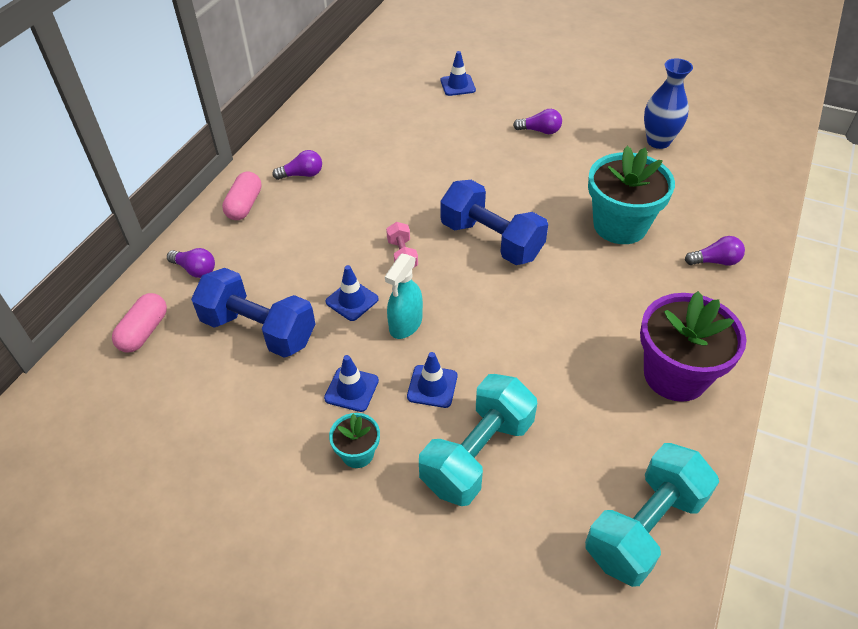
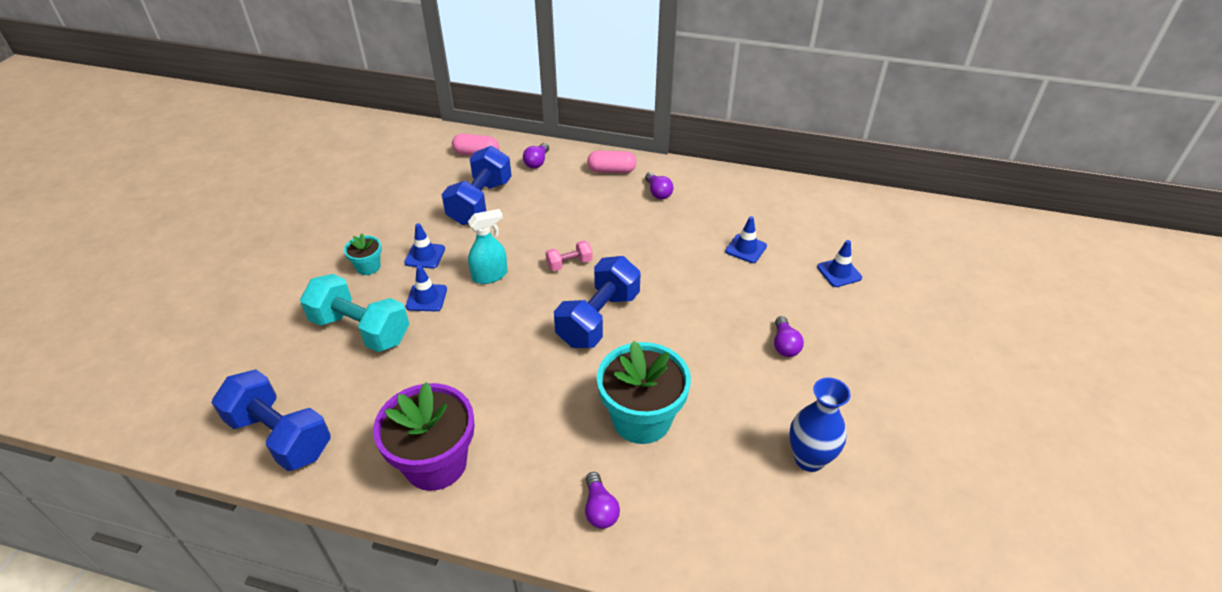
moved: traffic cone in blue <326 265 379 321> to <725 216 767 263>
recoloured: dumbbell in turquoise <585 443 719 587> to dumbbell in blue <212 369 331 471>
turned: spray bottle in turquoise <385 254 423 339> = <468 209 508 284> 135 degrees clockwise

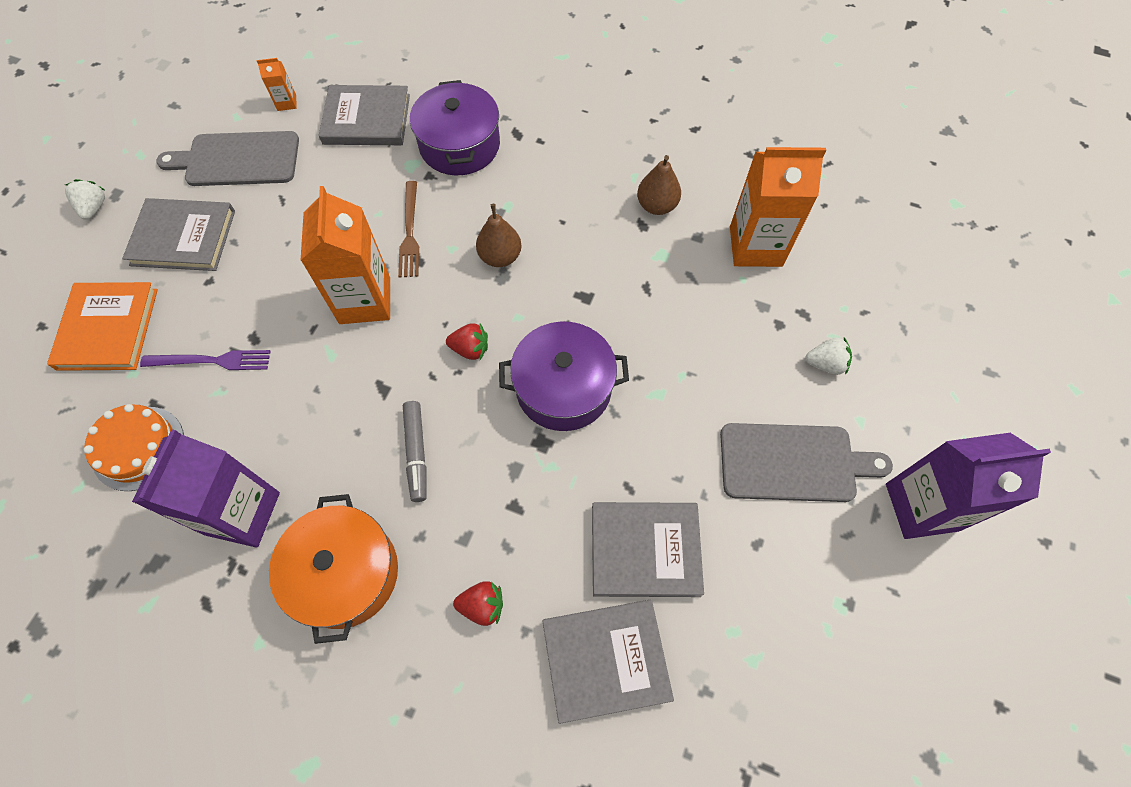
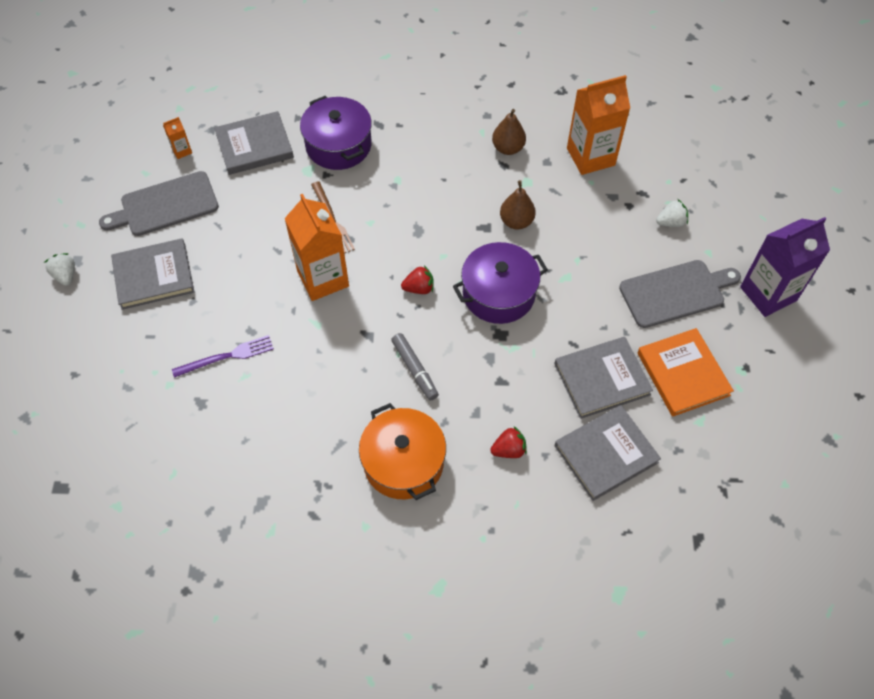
removed: cake in orange <84 404 184 491>; carton in purple <132 429 280 548>
moved: pear in brown <476 204 522 267> to <500 180 536 229>; book in orange <47 282 158 371> to <637 328 734 417>

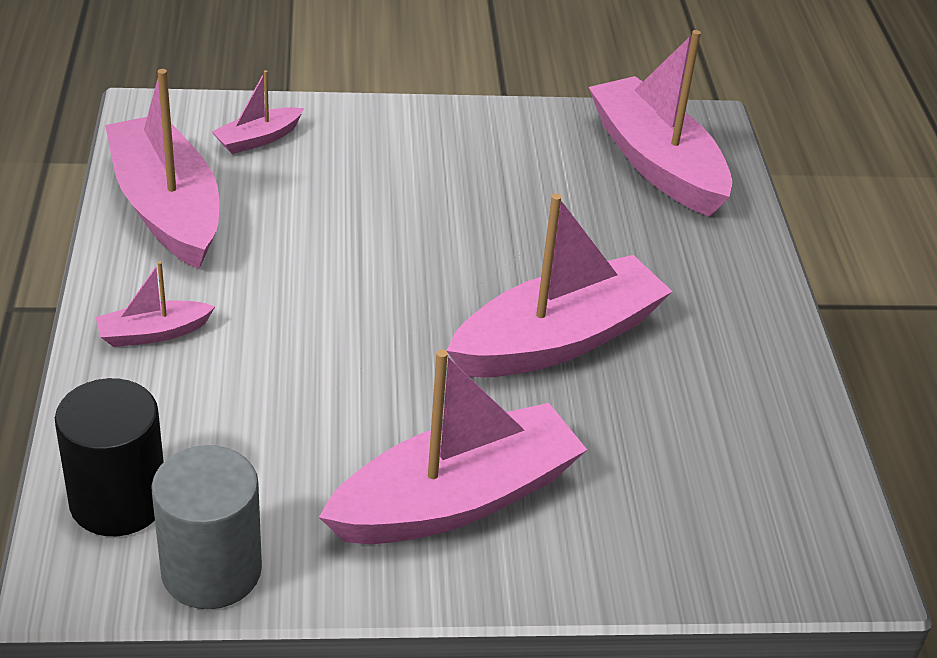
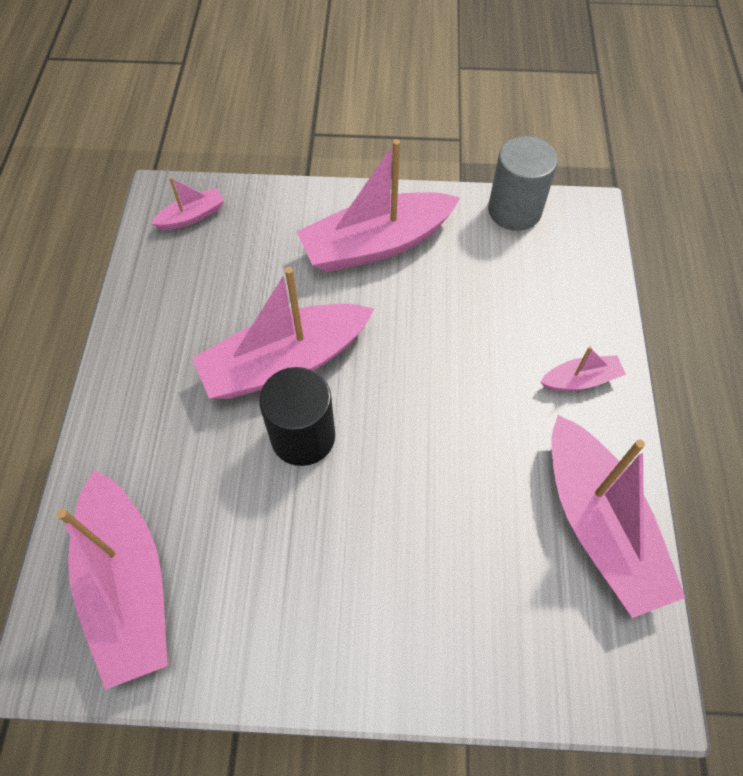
moved: boat in pink <212 70 304 154> to <151 177 224 230>; cylinder in black <55 378 164 536> to <259 367 335 466>

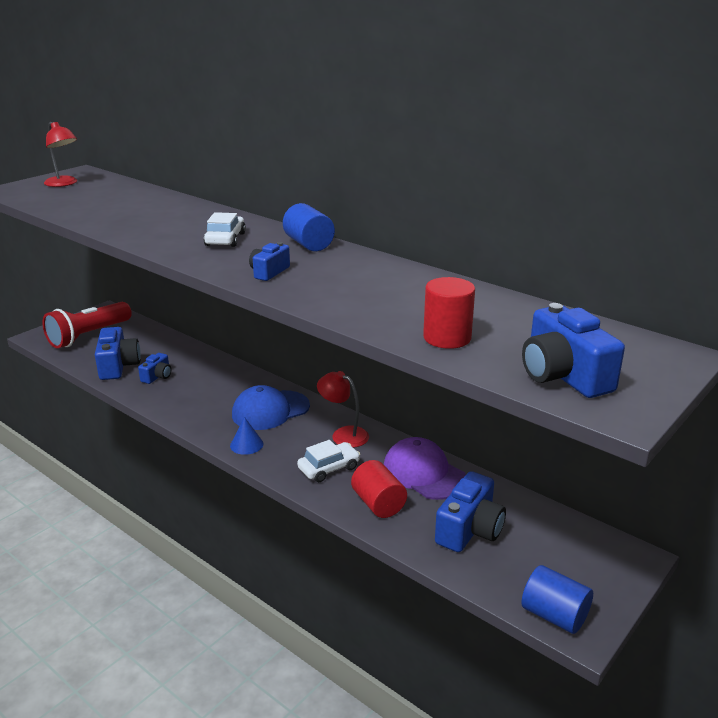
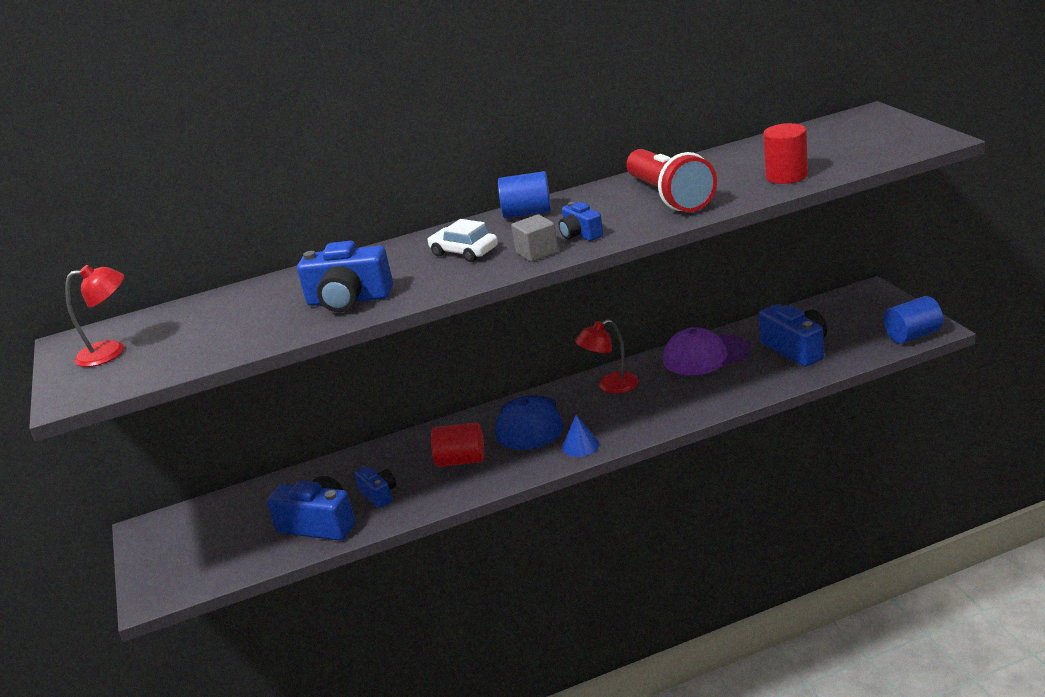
removed: car in white <297 440 360 482>
added: cube in grey <511 214 558 262>
moved: flashlight in red <42 302 132 348> to <626 149 717 212>; camera in blue <522 303 625 398> to <297 241 393 312>; cylinder in red <351 460 407 518> to <431 422 484 467>

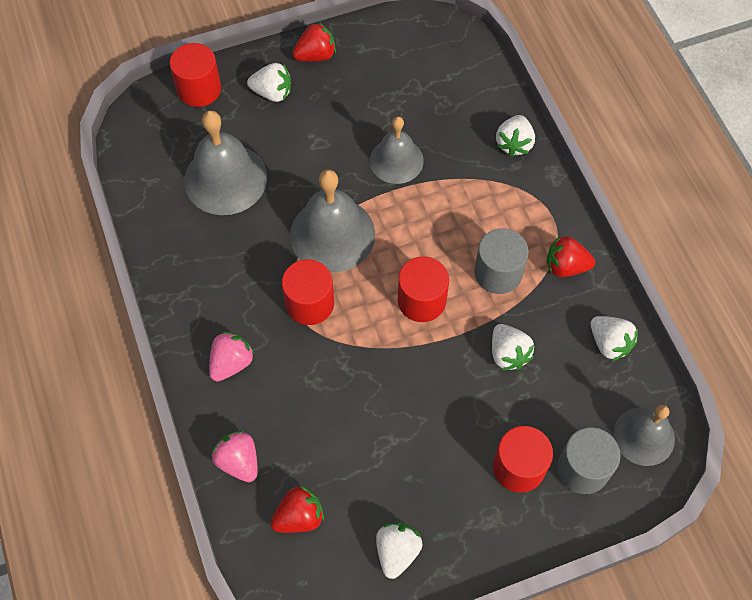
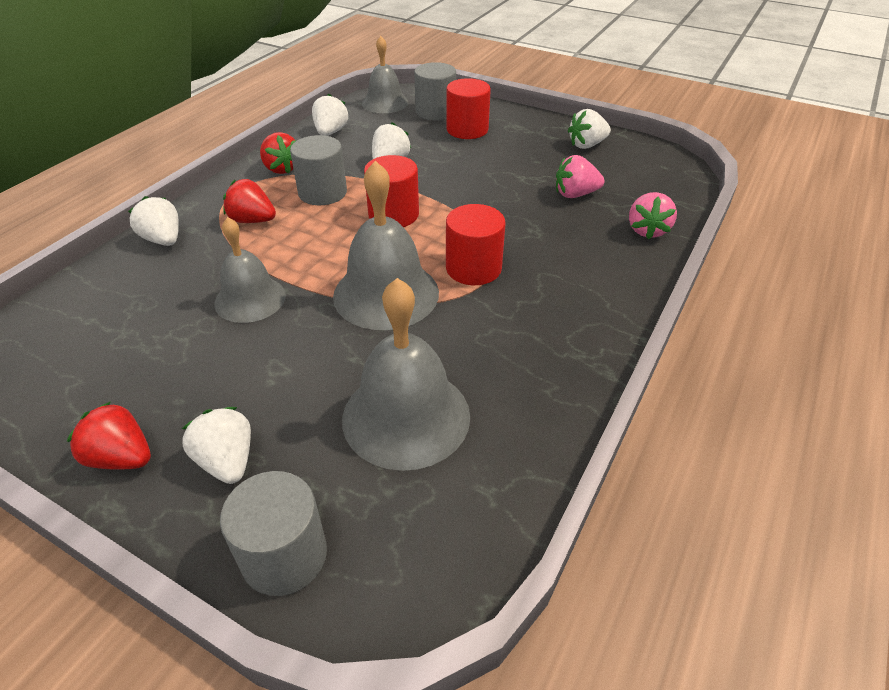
moved: strawberry in pink <209 332 255 382> to <556 155 605 198>; strawberry in red <271 486 324 533> to <223 179 276 223>
recoloured: cylinder in red <170 43 221 107> to cylinder in grey <220 471 327 596>
turned: strawberry in white <496 115 535 157> = <128 196 179 246> 105 degrees counterclockwise

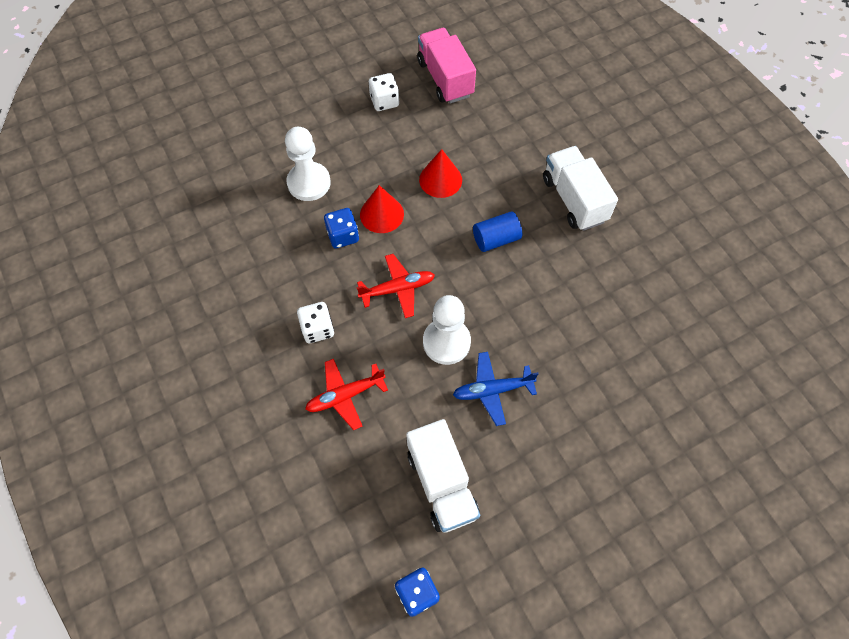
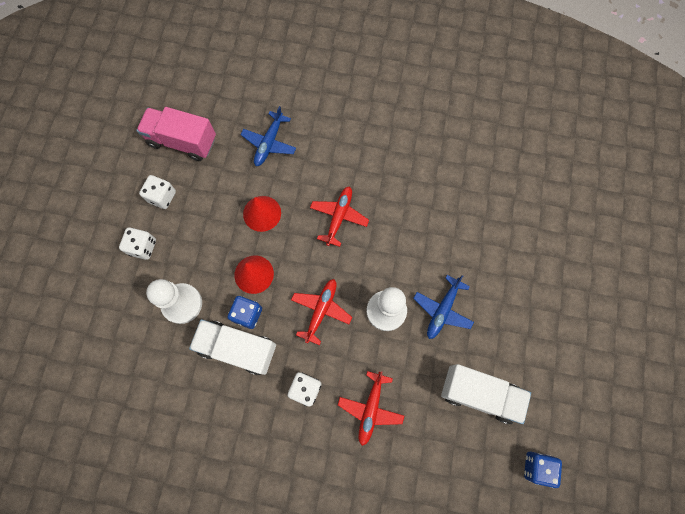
added: plane in blue <240 106 296 166>; dice in white <119 228 156 260>
moved: truck in white <543 146 618 231> to <189 319 276 375>
replaced: cylinder in blue <473 211 522 252> to plane in red <310 186 369 247>

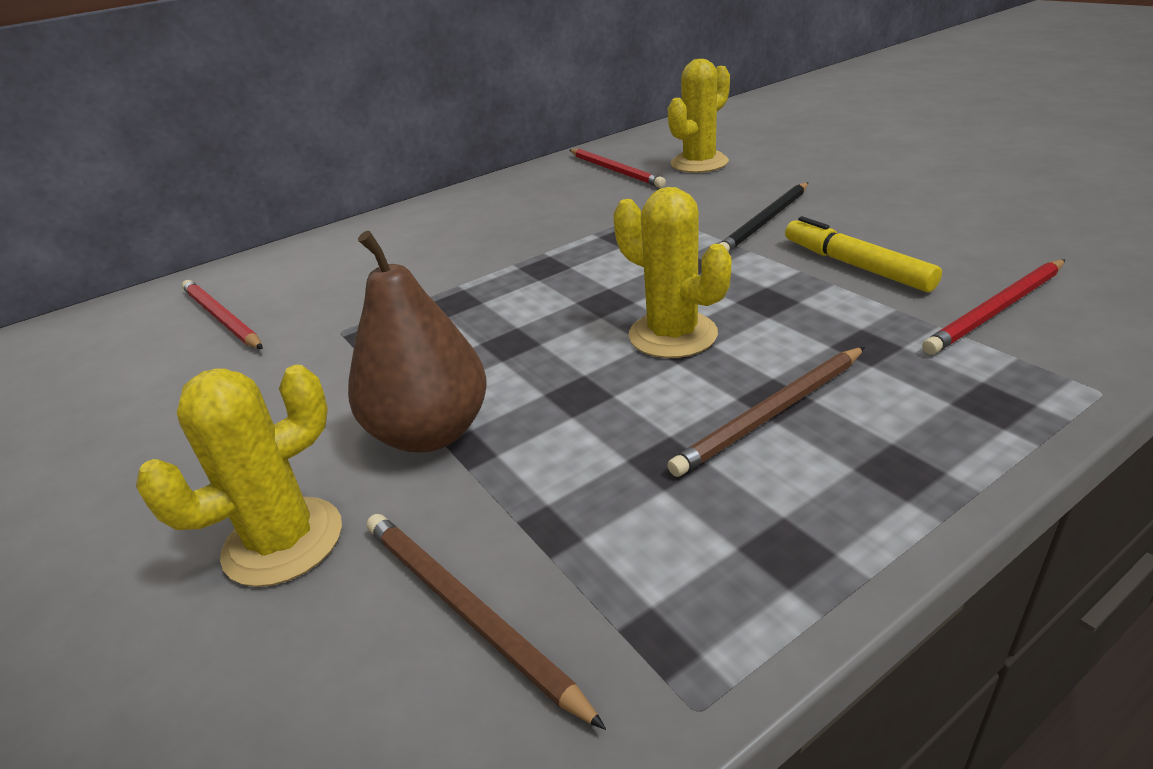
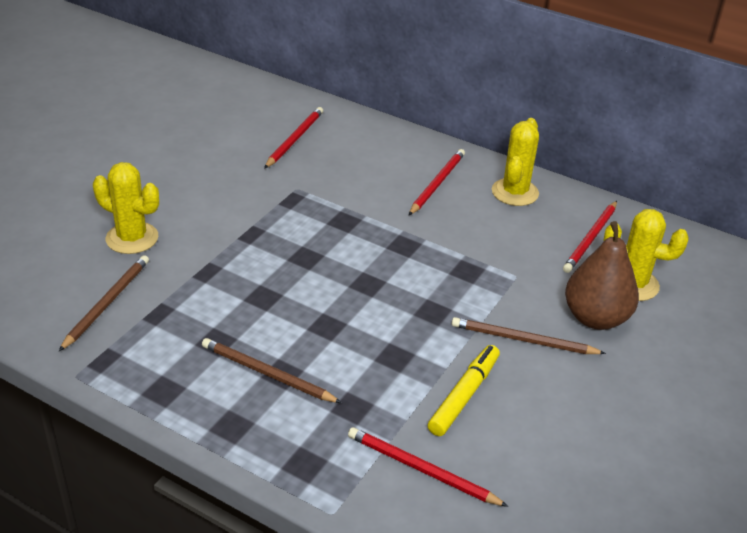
added: pencil in red <409 149 465 215>
moved: cactus in yellow <613 187 731 358> to <492 118 539 206>; pear in brown <348 231 487 453> to <565 221 639 330>
recoloured: pencil in black <719 183 808 253> to pencil in brown <452 317 606 354>

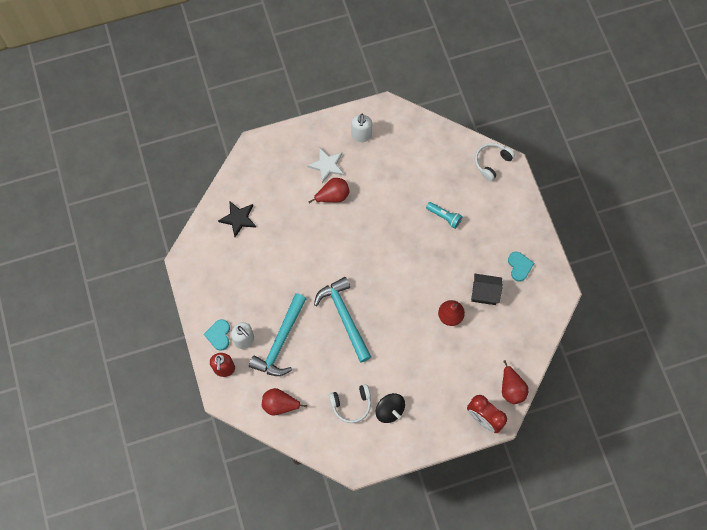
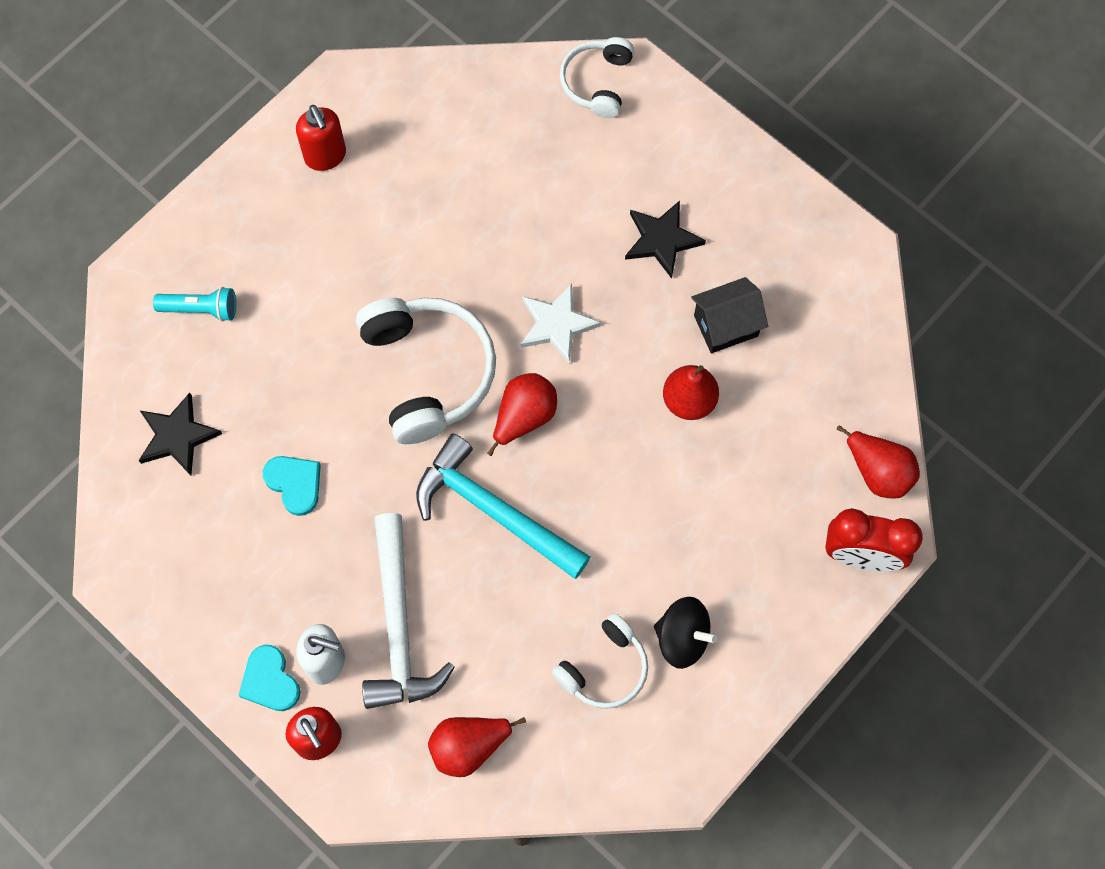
added: star in black <625 201 706 279>; headphones in white <356 298 496 444>
moved: star in white <307 148 344 183> to <521 283 601 363>; pear in red <309 178 350 203> to <487 373 557 456>; flashlight in turquoise <426 202 463 229> to <153 287 236 322>; heart in turquoise <508 252 534 281> to <263 456 321 516>
recoloured: soap dispenser in white <351 114 372 142> to soap dispenser in red <296 105 346 171>; hammer in turquoise <249 293 306 376> to hammer in white <362 513 455 709>

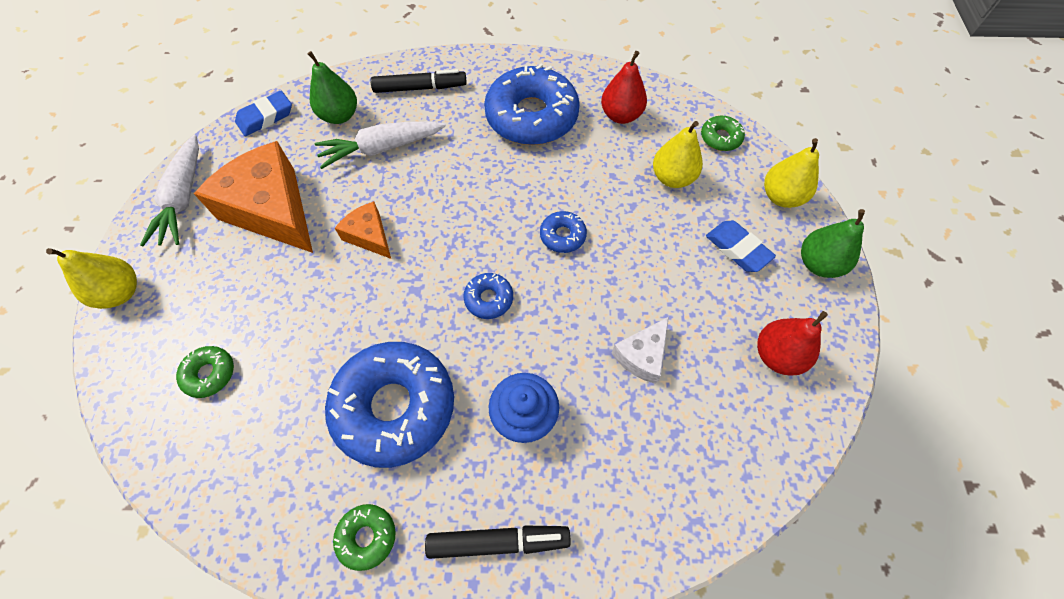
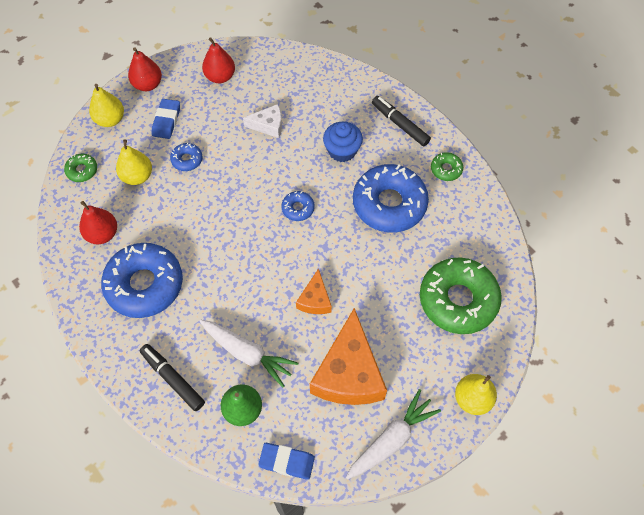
moved: donut in blue <540 211 587 253> to <170 143 203 171>
recoloured: pear in green <801 209 865 278> to pear in red <128 48 162 91>
resized: donut in green <176 346 234 398> = <420 257 502 334> x2.27

